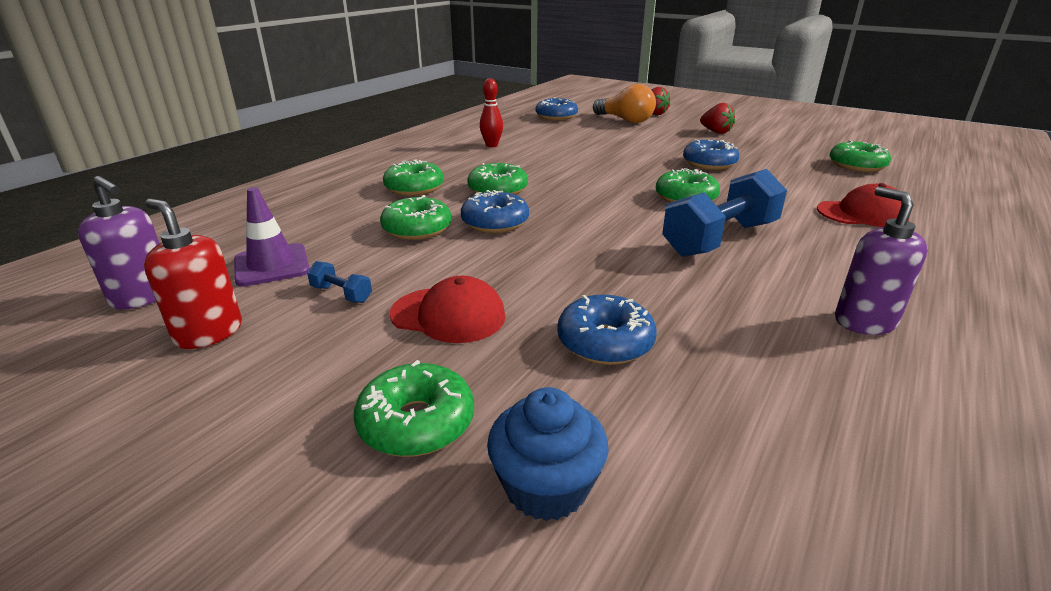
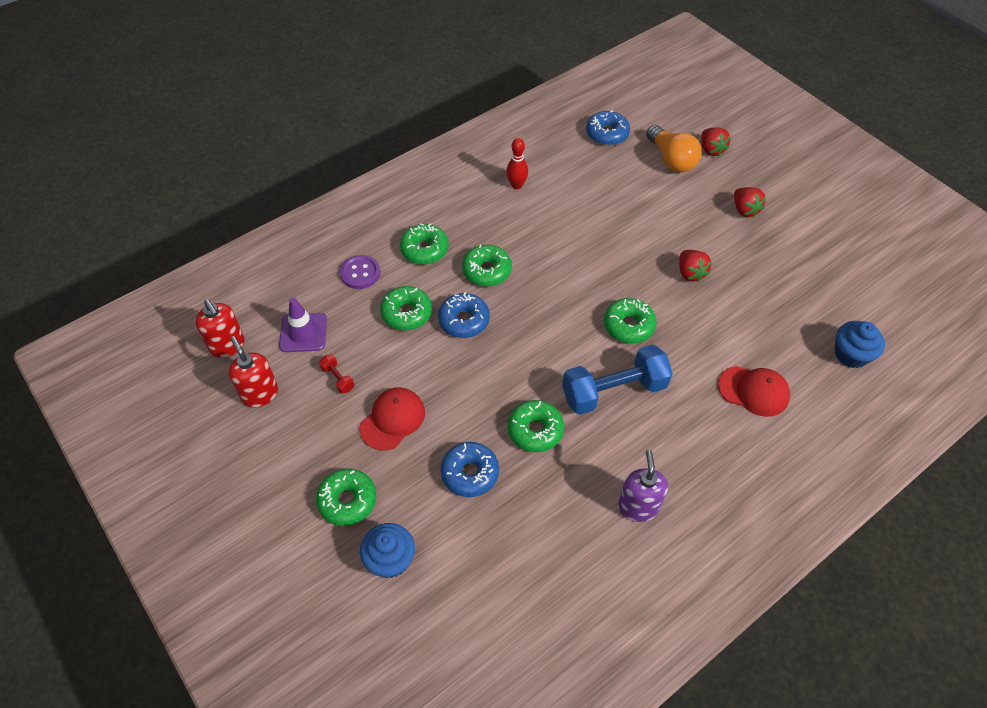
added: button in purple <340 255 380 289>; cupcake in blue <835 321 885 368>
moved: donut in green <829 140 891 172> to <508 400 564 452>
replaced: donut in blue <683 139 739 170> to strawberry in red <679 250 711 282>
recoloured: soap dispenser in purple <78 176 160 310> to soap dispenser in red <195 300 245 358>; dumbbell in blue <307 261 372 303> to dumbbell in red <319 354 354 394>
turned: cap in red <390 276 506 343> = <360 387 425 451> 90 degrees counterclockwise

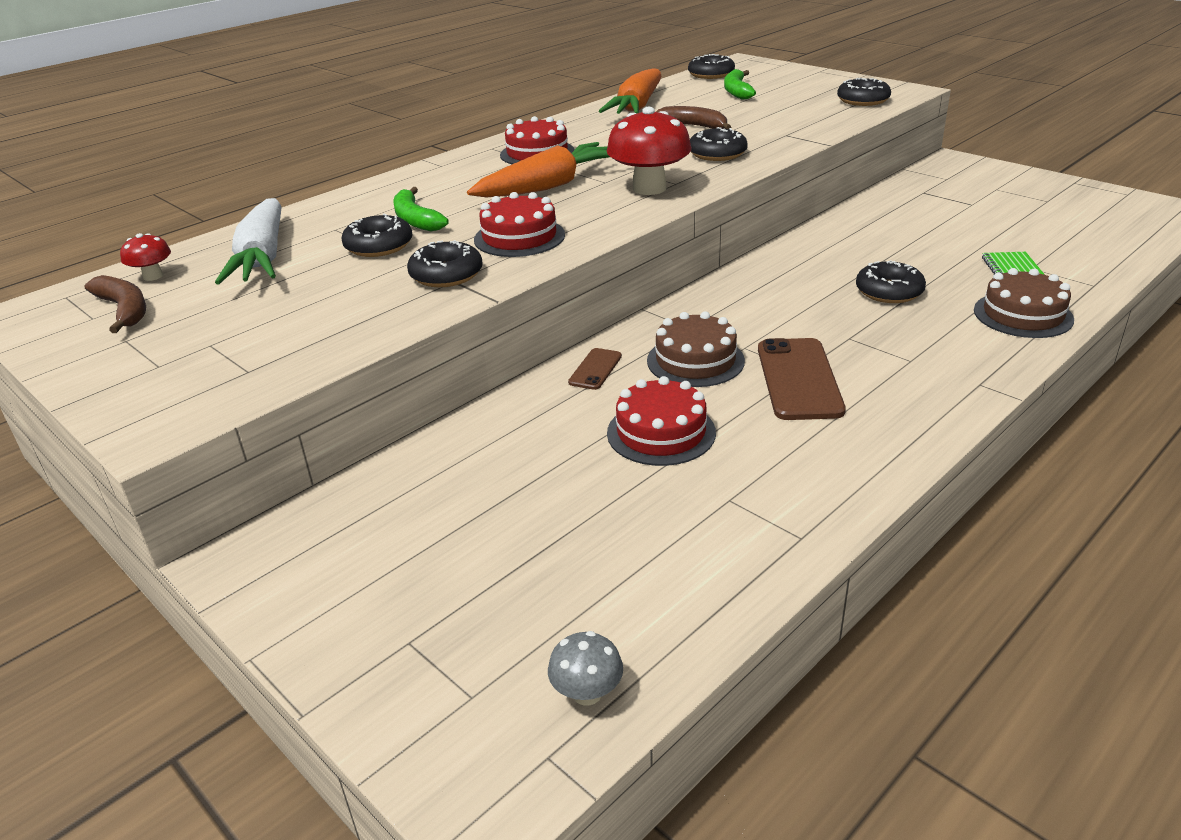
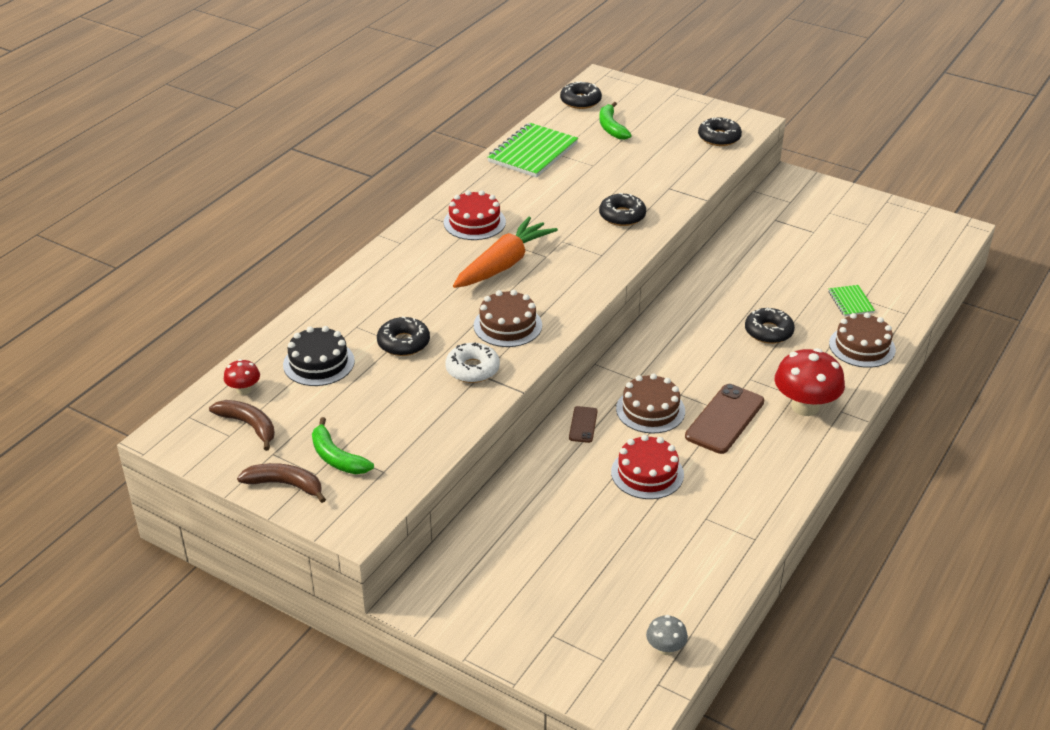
moved: banana in brown <656 106 731 129> to <237 463 326 503>; mushroom in red <607 107 692 195> to <775 348 845 416>; banana in green <393 187 449 231> to <312 417 374 474>
replaced: carrot in orange <599 69 661 114> to notebook in green <487 123 578 178>; carrot in white <215 198 282 285> to cake in black <283 326 355 386>
recoloured: cake in red <474 192 565 257> to cake in brown <474 290 542 347>; donut in black <407 240 483 287> to donut in white <445 343 500 383>
turned: phone in brown <758 338 846 420> = <685 384 764 454> 45 degrees clockwise

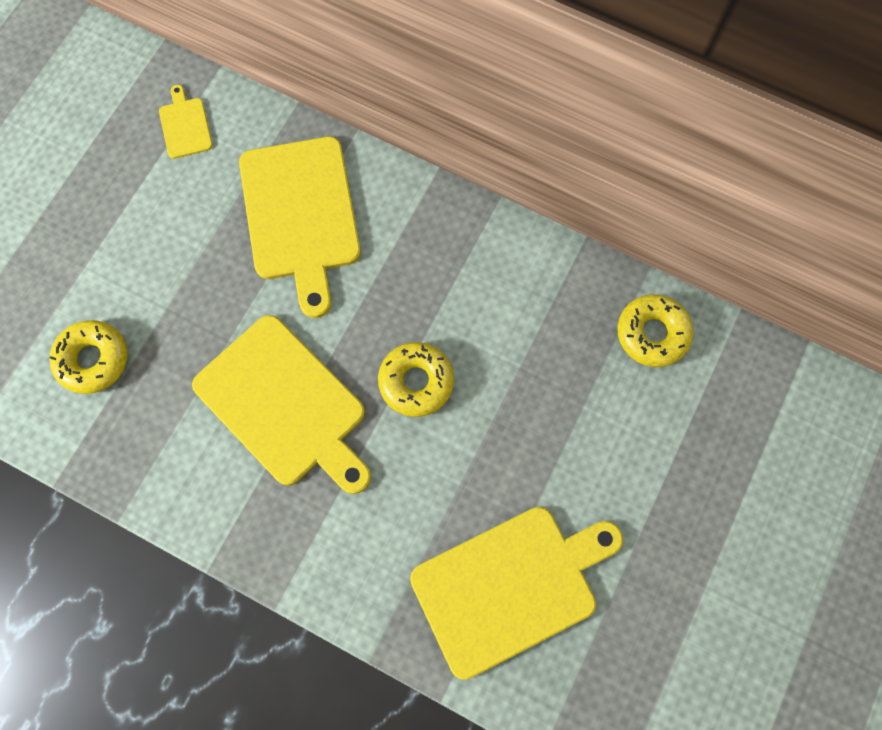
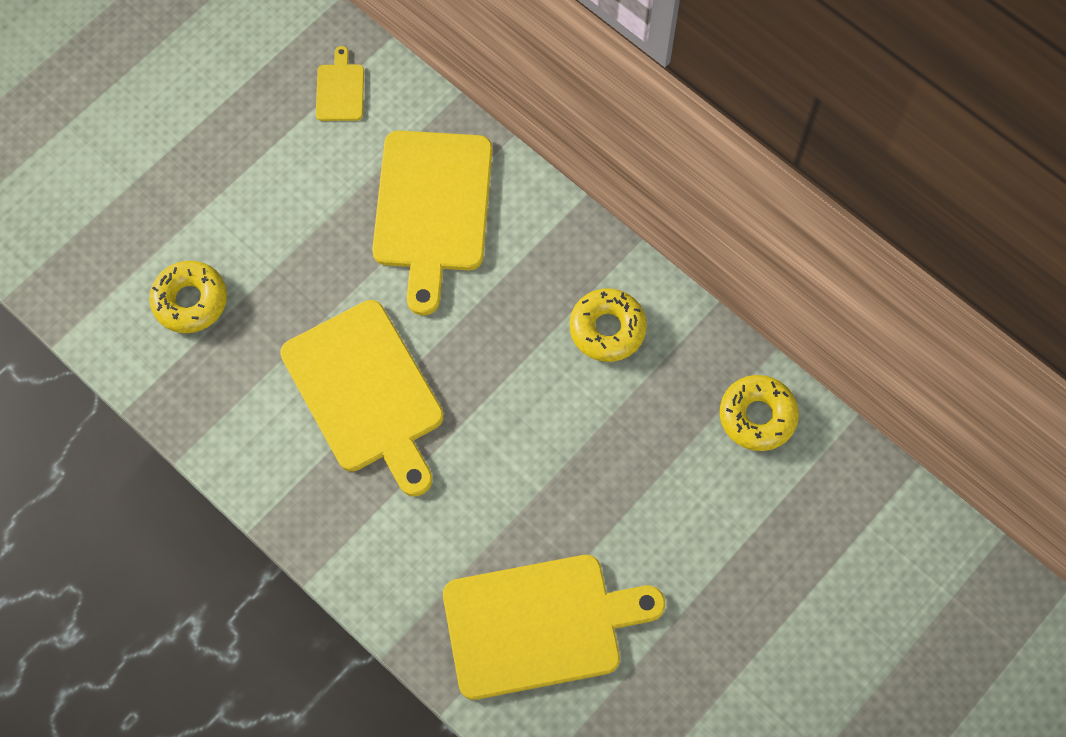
moved: donut in yellow <378 342 454 417> to <570 288 647 362>

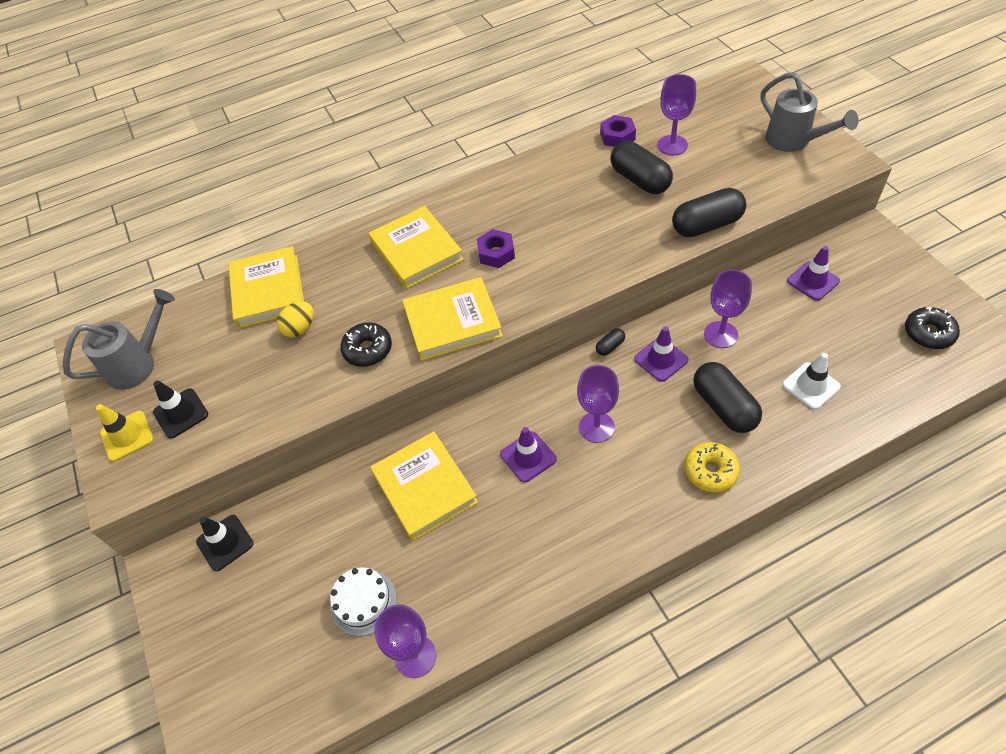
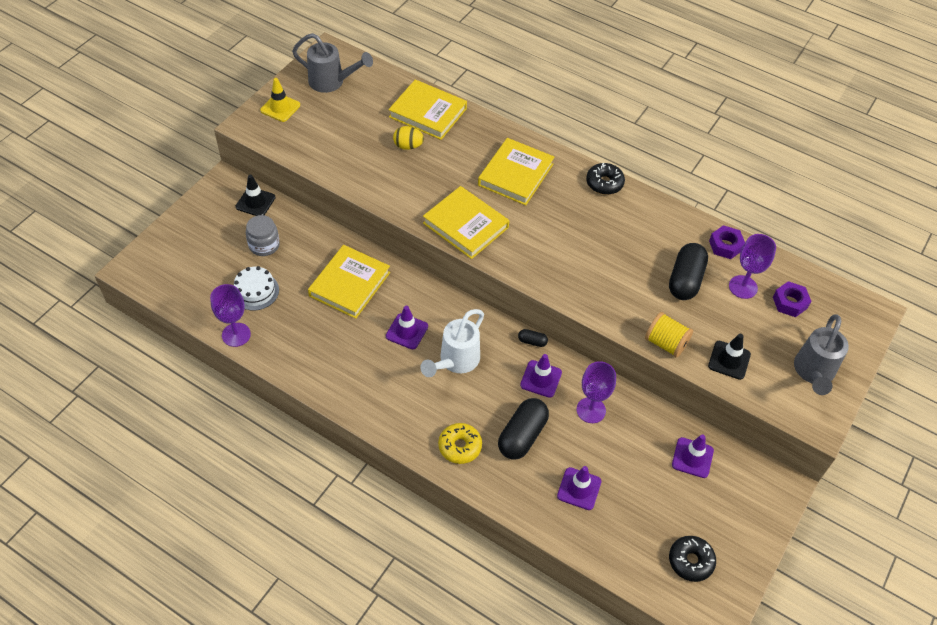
added: jar in grey <246 215 280 256>
moved: nut in purple <477 229 515 268> to <773 281 811 317>; donut in black <340 323 392 367> to <586 162 625 195>; traffic cone in black <153 381 208 439> to <708 334 751 380>
replaced: capsule in black <672 188 746 237> to spool in yellow <645 312 693 358>; goblet in purple <577 365 619 443> to watering can in white <420 309 484 377>
recoloured: traffic cone in white <782 353 841 410> to traffic cone in purple <557 466 601 510>
turned: book in yellow <228 246 304 328> = <389 79 467 140> 75 degrees clockwise

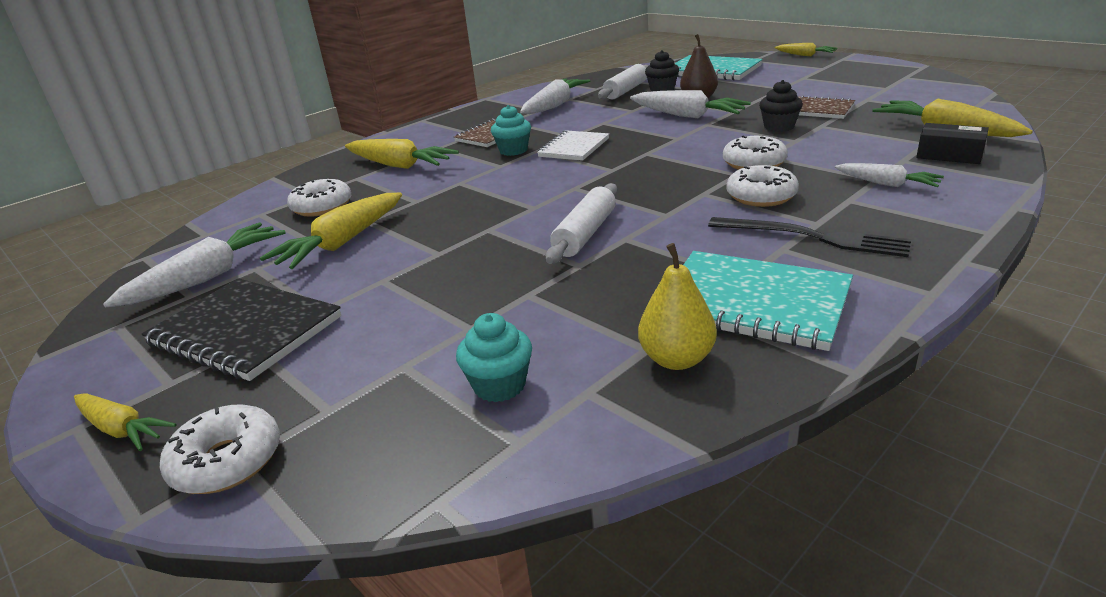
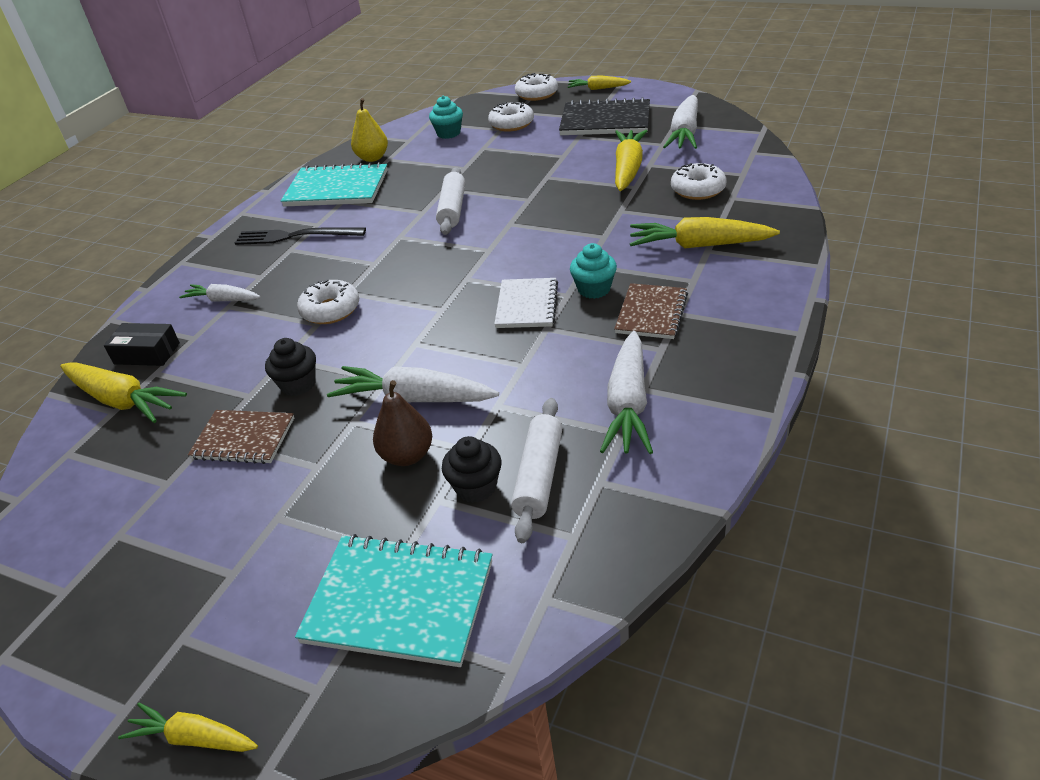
moved: donut in white <726 165 799 207> to <488 102 534 132>

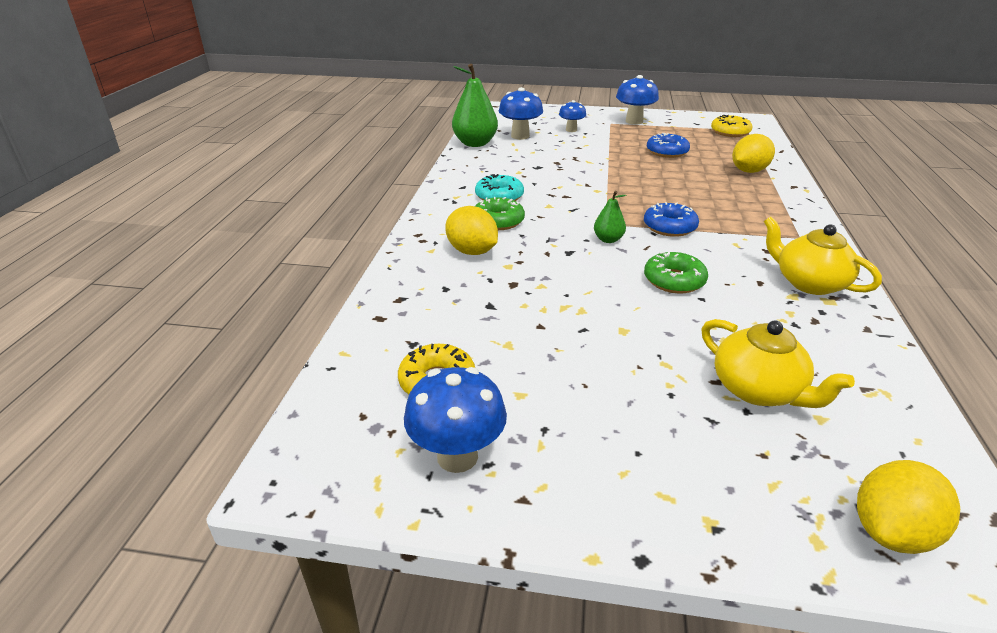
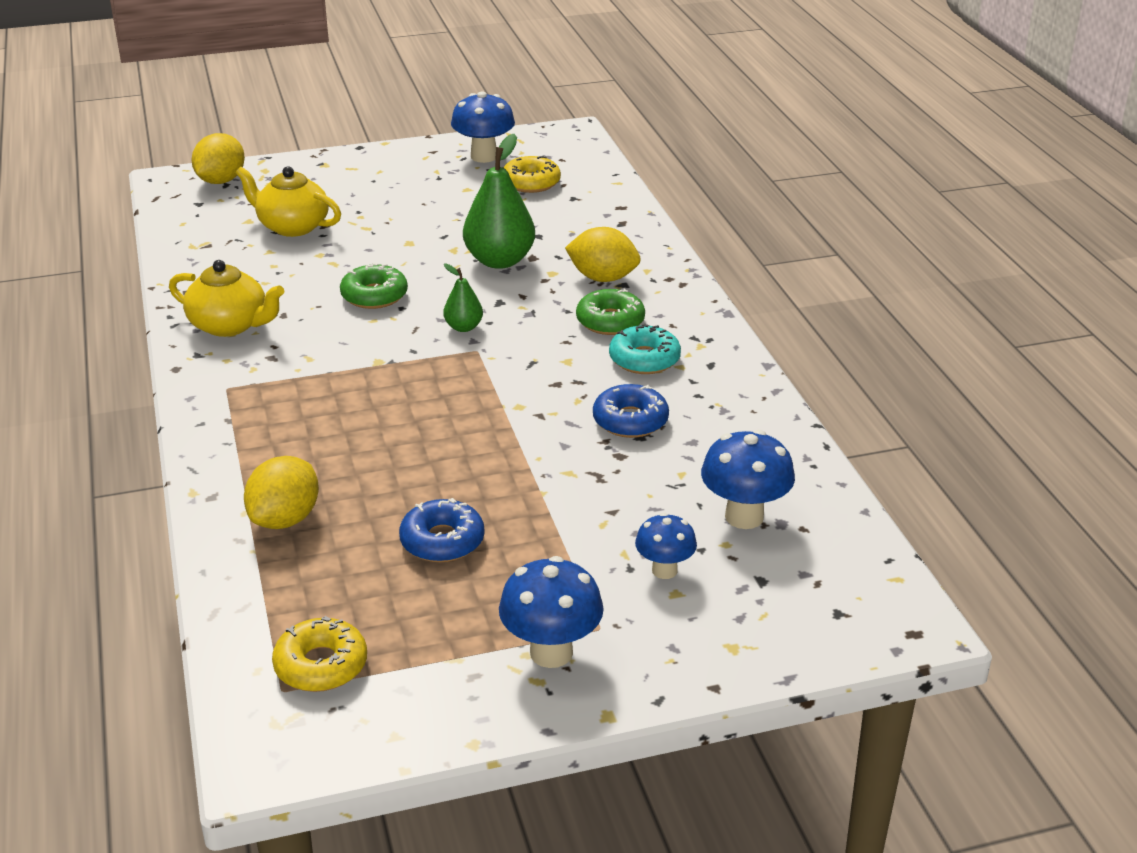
moved: pear in green <452 64 498 147> to <463 134 535 269>; donut in blue <644 202 699 237> to <593 384 669 438>

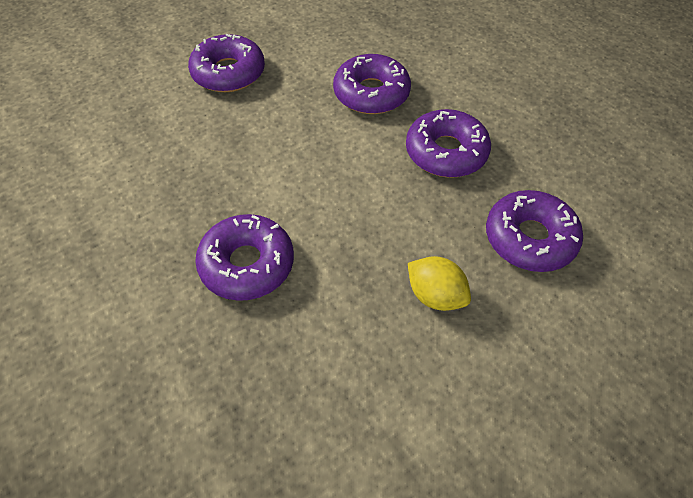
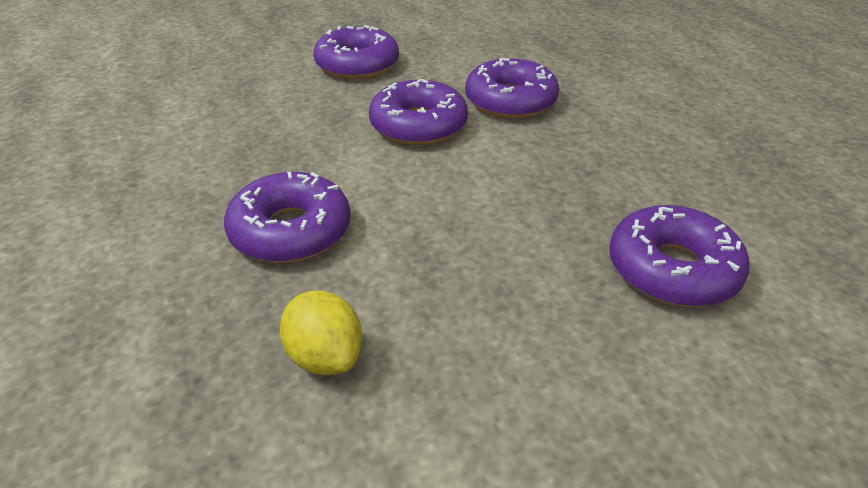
moved: donut in purple <406 109 491 178> to <369 79 468 145>; lemon in yellow <408 256 471 311> to <280 290 362 375>

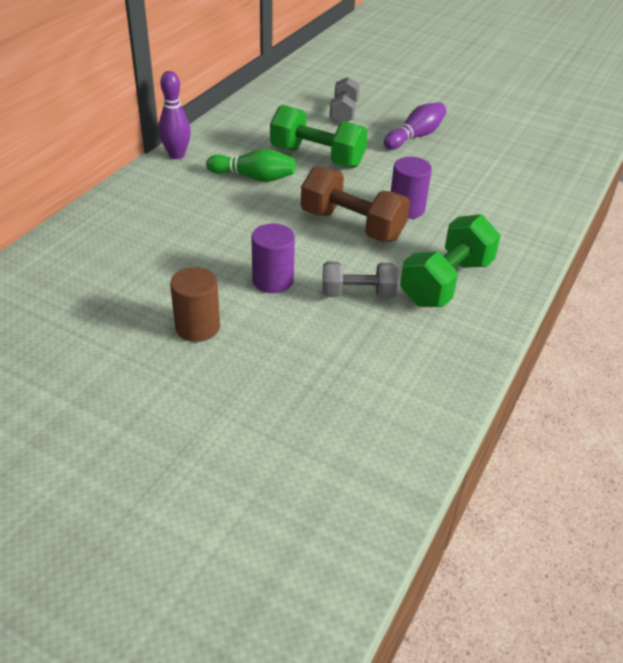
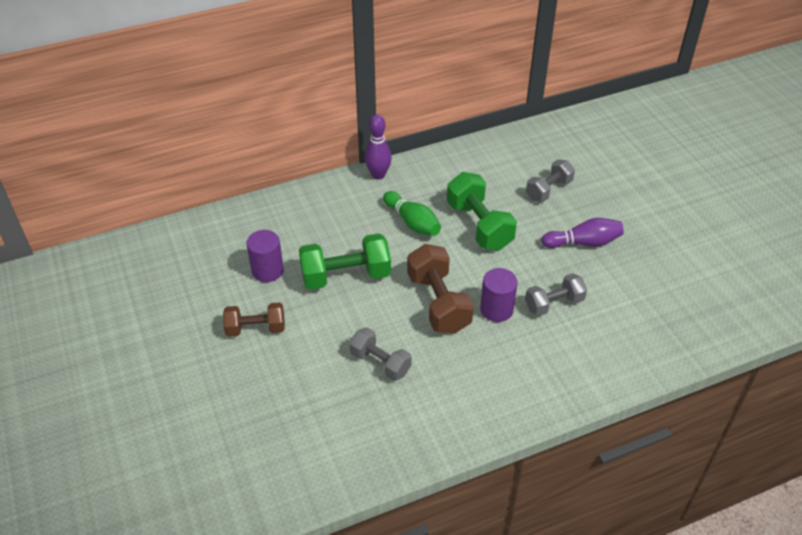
added: dumbbell in grey <525 273 587 316>
moved: dumbbell in green <400 214 501 307> to <299 234 391 290>; cylinder in purple <252 223 295 293> to <246 230 284 282>
replaced: cylinder in brown <170 267 220 342> to dumbbell in brown <223 302 285 337>

